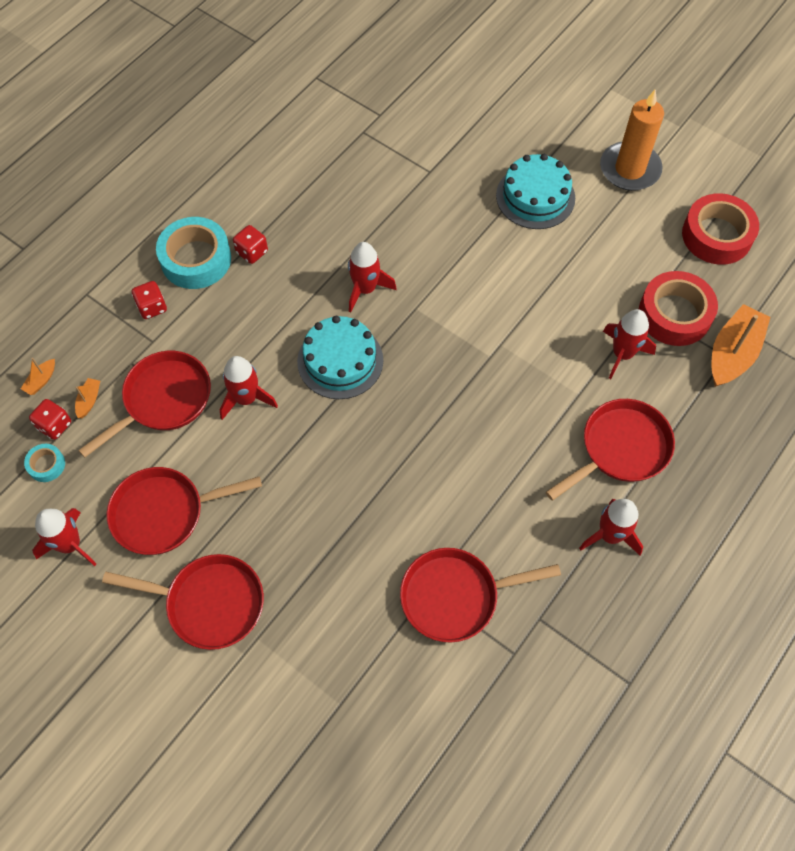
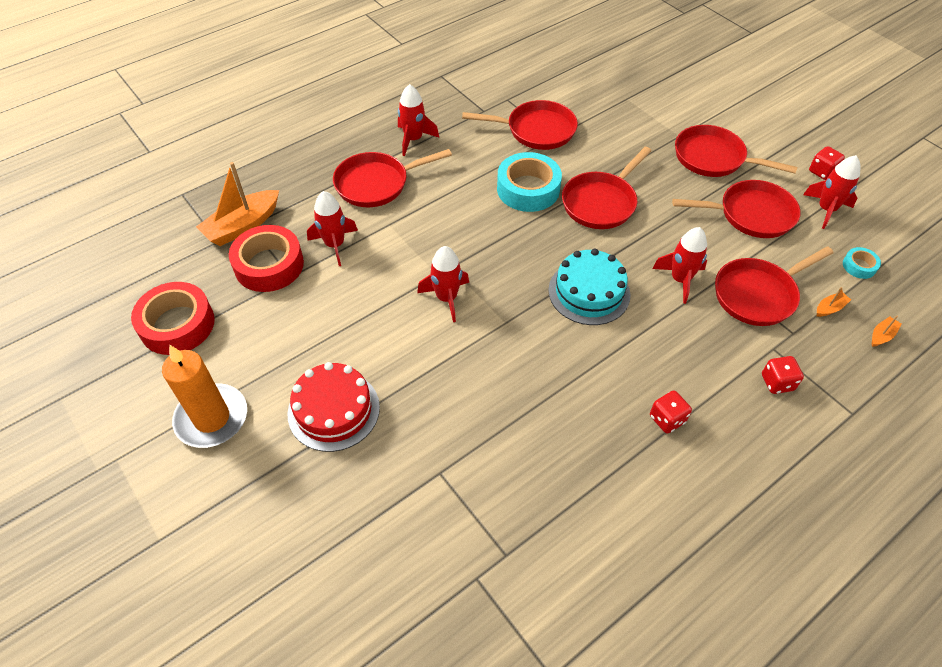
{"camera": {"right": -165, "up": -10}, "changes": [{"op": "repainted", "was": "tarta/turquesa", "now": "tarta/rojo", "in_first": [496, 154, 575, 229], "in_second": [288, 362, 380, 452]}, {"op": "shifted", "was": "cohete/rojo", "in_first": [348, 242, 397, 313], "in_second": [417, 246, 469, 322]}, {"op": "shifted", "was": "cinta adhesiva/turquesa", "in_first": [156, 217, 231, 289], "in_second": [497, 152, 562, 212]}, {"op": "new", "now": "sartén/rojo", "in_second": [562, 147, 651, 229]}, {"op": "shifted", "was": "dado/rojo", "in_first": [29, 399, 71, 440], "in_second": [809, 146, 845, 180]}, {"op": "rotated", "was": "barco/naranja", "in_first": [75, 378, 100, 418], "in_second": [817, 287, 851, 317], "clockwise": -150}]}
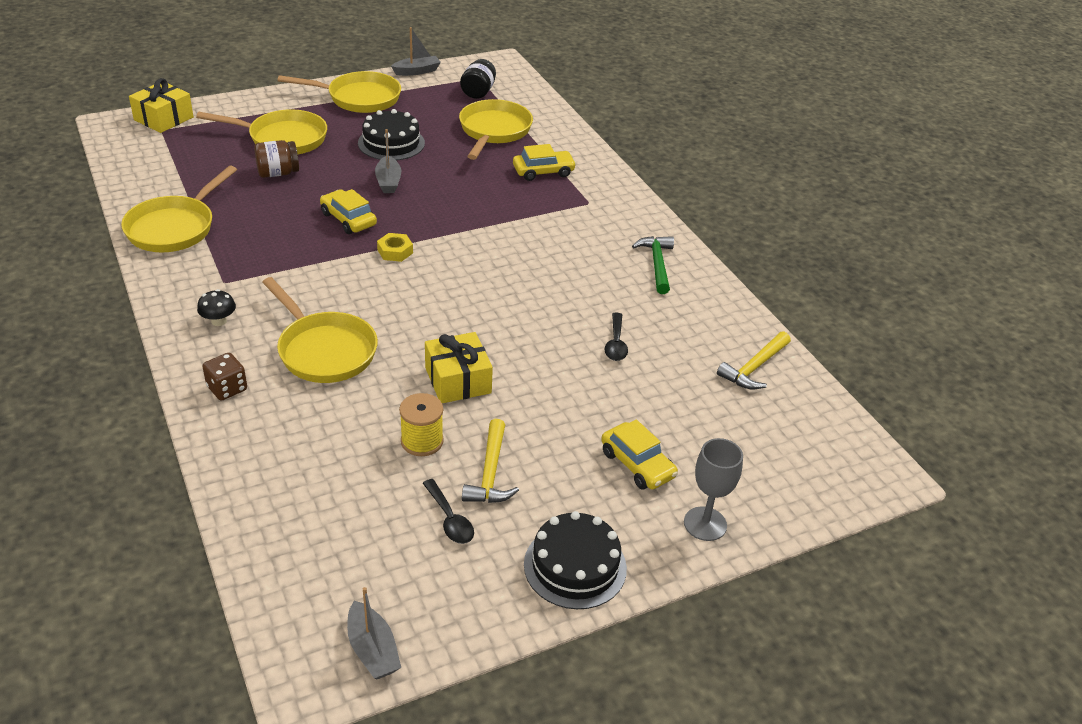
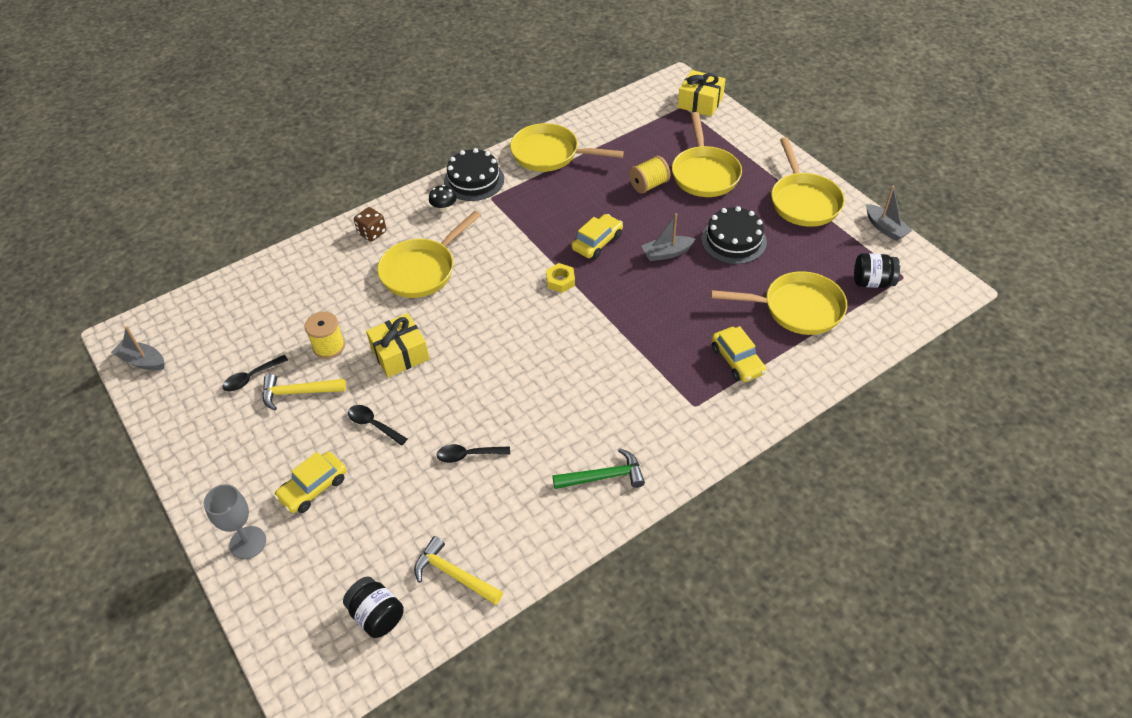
{"camera": {"right": 85, "up": 10}, "changes": [{"op": "rotated", "was": "barco/gris", "in_first": [347, 587, 401, 679], "in_second": [111, 326, 164, 370], "clockwise": 60}, {"op": "new", "now": "tarro/negro", "in_second": [343, 576, 404, 638]}, {"op": "new", "now": "cuchara/negro", "in_second": [348, 405, 407, 446]}, {"op": "shifted", "was": "tarta/negro", "in_first": [524, 511, 627, 609], "in_second": [444, 148, 504, 201]}, {"op": "swapped", "was": "tarro/marrón", "now": "carrete/amarillo", "in_first": [254, 140, 299, 178], "in_second": [629, 156, 670, 194]}]}
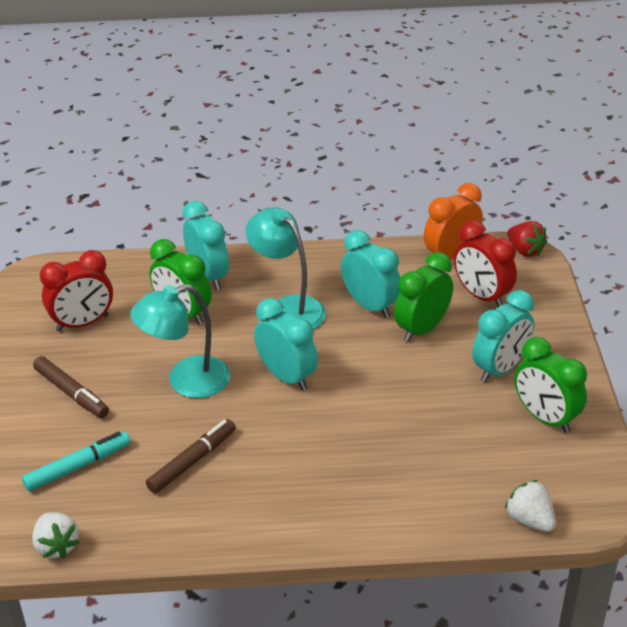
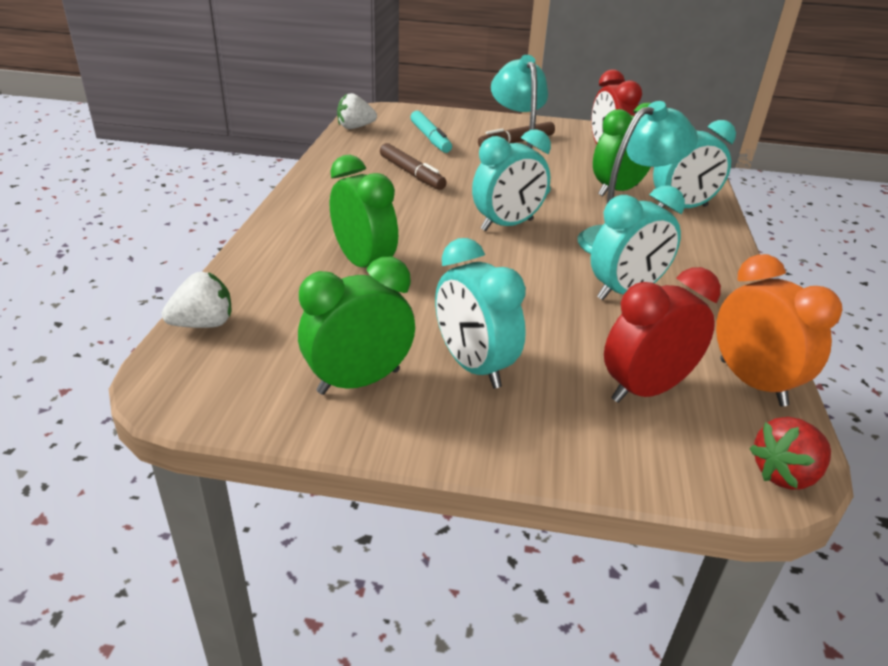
{"camera": {"right": 100, "up": -5}, "changes": [{"op": "shifted", "was": "despertador/verde", "in_first": [394, 252, 453, 343], "in_second": [330, 155, 398, 268]}]}
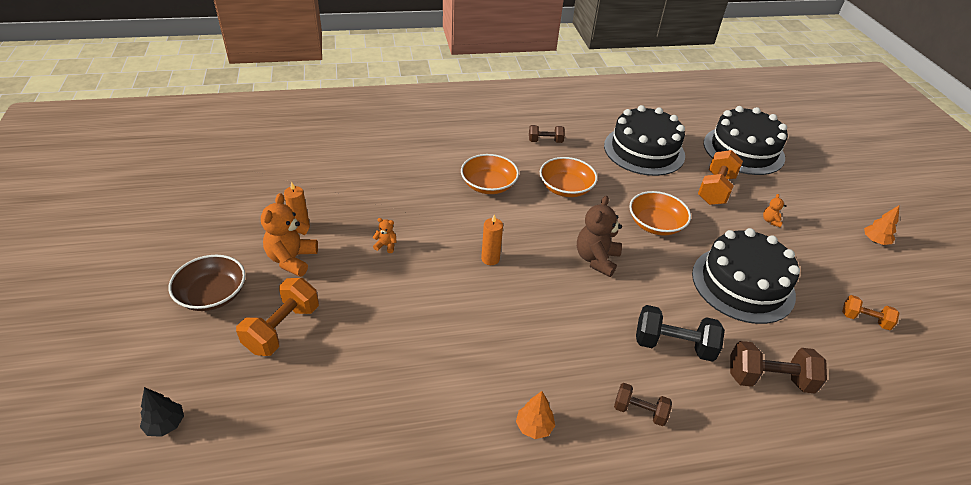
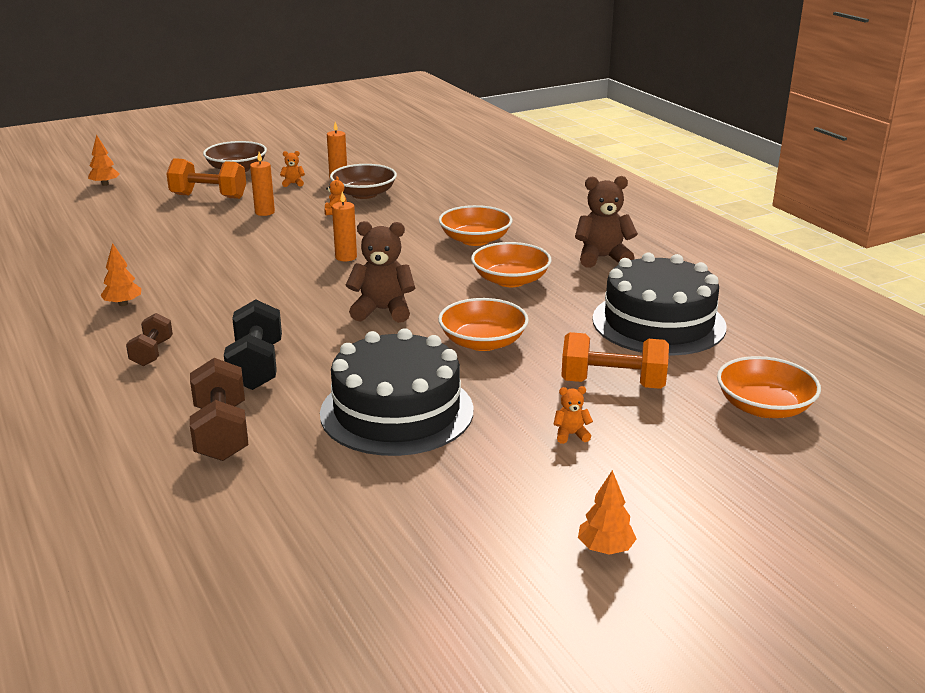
{"camera": {"right": 75, "up": -15}, "changes": [{"op": "repainted", "was": "árbol/negro", "now": "árbol/naranja", "in_first": [140, 387, 184, 437], "in_second": [88, 134, 120, 186]}, {"op": "new", "now": "vela/naranja", "in_second": [250, 152, 275, 216]}, {"op": "scaled", "was": "osito/naranja", "in_first": [261, 193, 318, 277], "in_second": [280, 151, 305, 187], "ratio": 0.47}, {"op": "new", "now": "cuenco/marrón", "in_second": [330, 164, 397, 199]}, {"op": "swapped", "was": "mancuerna/marrón", "now": "osito/marrón", "in_first": [529, 125, 565, 143], "in_second": [575, 176, 638, 268]}, {"op": "swapped", "was": "tarta/negro", "now": "cuenco/naranja", "in_first": [704, 106, 788, 175], "in_second": [717, 356, 821, 418]}, {"op": "gone", "was": "mancuerna/naranja", "in_first": [842, 295, 899, 330]}]}
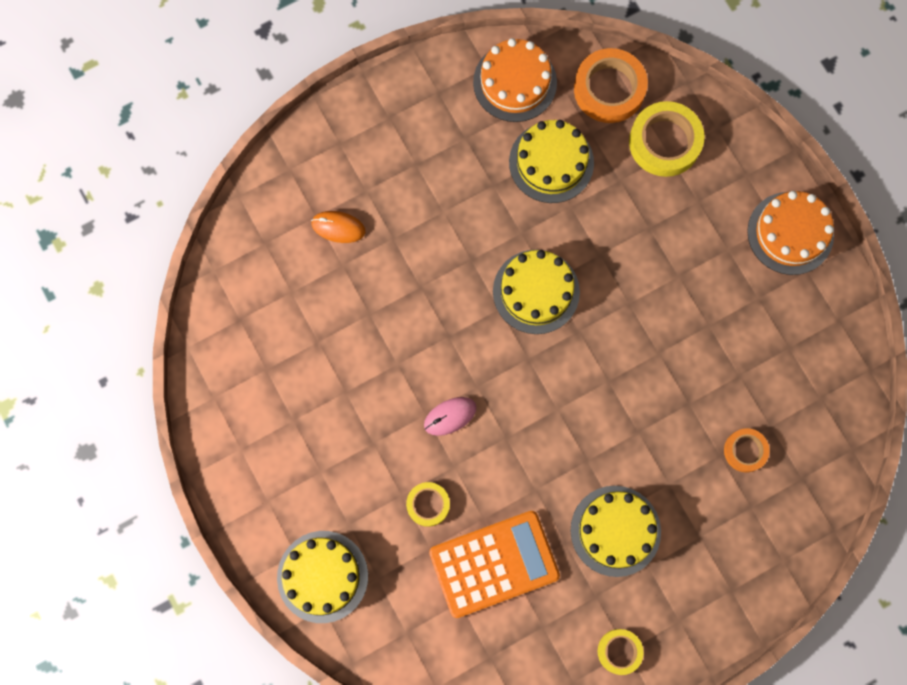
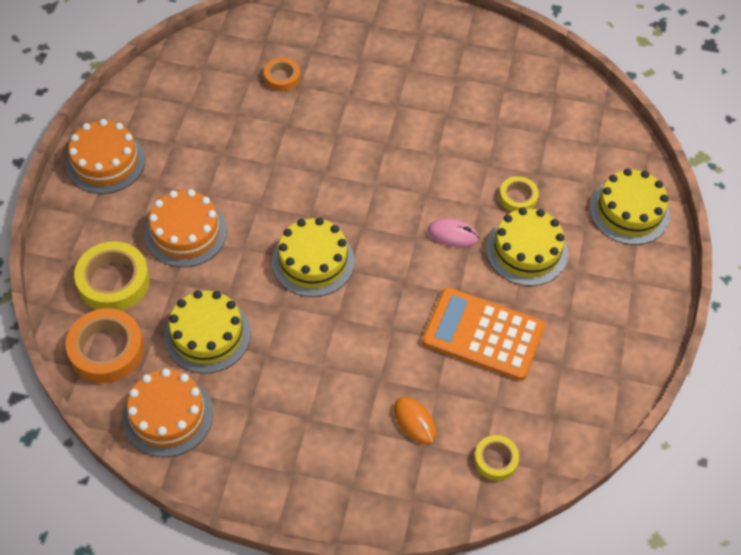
{"camera": {"right": -140, "up": -20}, "changes": [{"op": "new", "now": "tarta/naranja", "in_second": [145, 189, 227, 267]}, {"op": "shifted", "was": "calculadora/naranja", "in_first": [429, 511, 560, 618], "in_second": [422, 287, 545, 381]}, {"op": "shifted", "was": "cinta adhesiva/amarillo", "in_first": [598, 629, 644, 675], "in_second": [474, 435, 519, 481]}, {"op": "shifted", "was": "tarta/amarillo", "in_first": [570, 486, 661, 577], "in_second": [486, 207, 568, 286]}]}
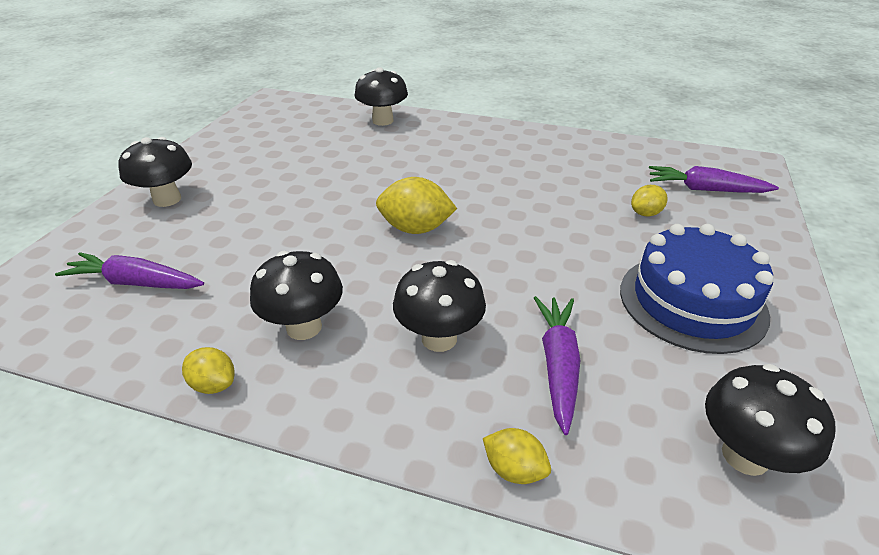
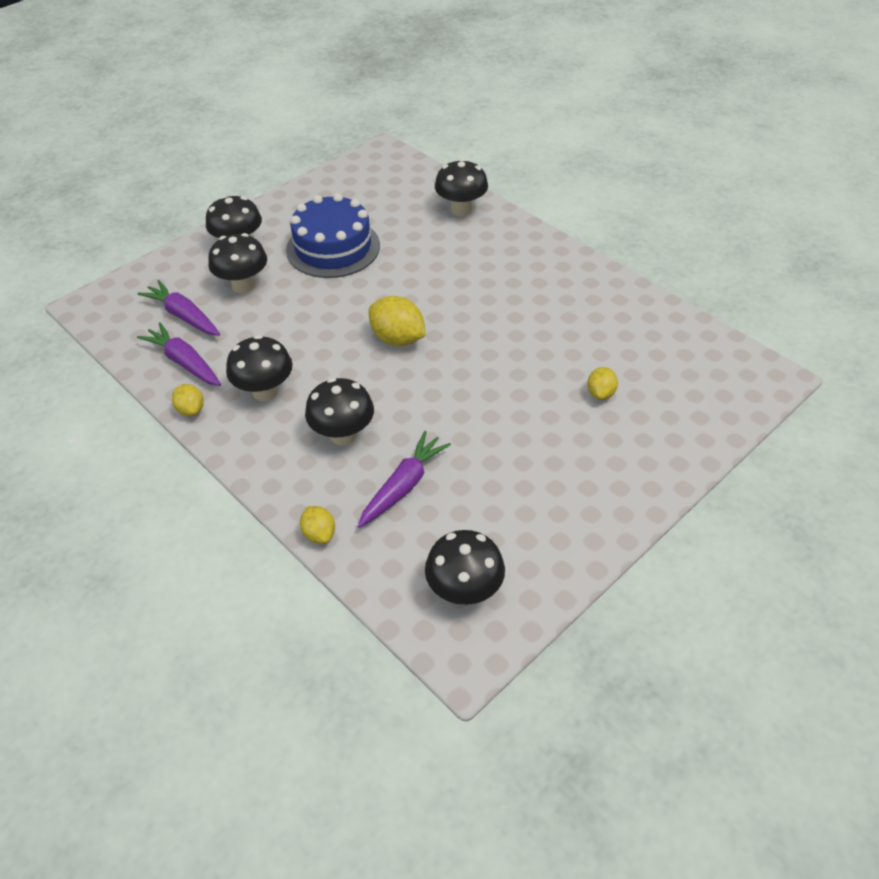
{"camera": {"right": 30, "up": 10}, "changes": [{"op": "shifted", "was": "zanahoria/morado", "in_first": [649, 166, 779, 193], "in_second": [137, 322, 221, 386]}, {"op": "new", "now": "seta/negro", "in_second": [208, 233, 267, 293]}, {"op": "shifted", "was": "tarta/azul", "in_first": [620, 224, 774, 354], "in_second": [286, 193, 380, 278]}, {"op": "rotated", "was": "limón/amarillo", "in_first": [631, 185, 668, 217], "in_second": [587, 367, 618, 400], "clockwise": -75}]}
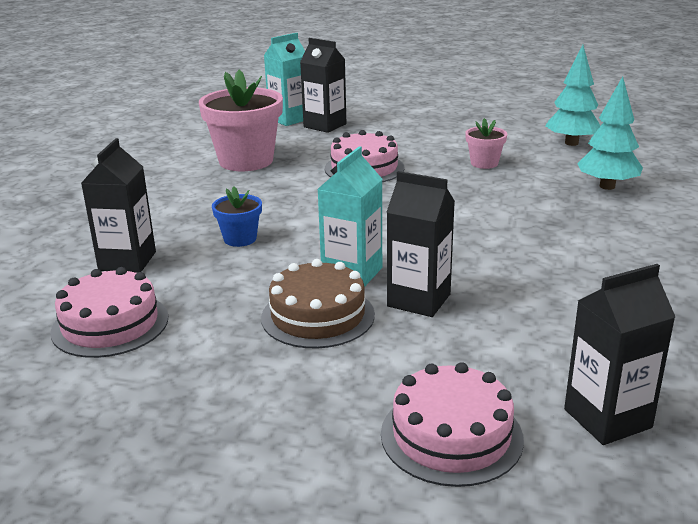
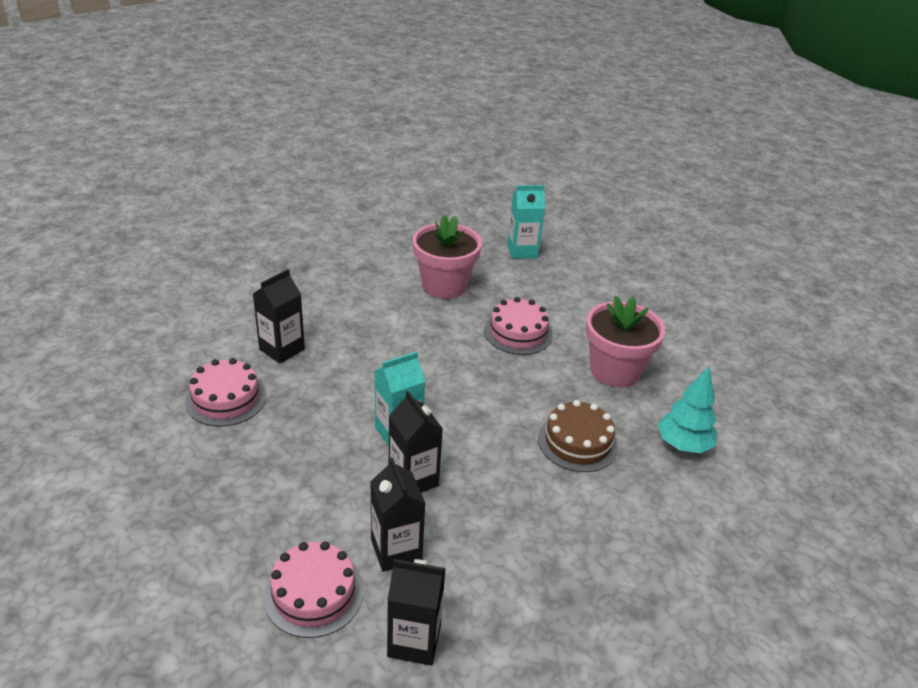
{"camera": {"right": 30, "up": 10}, "changes": [{"op": "shifted", "was": "cartón de leche/negro", "in_first": [300, 38, 346, 133], "in_second": [370, 457, 426, 572]}, {"op": "shifted", "was": "tarta/marrón", "in_first": [261, 259, 375, 349], "in_second": [538, 400, 618, 472]}, {"op": "scaled", "was": "maceta/rosa", "in_first": [465, 118, 507, 169], "in_second": [586, 296, 665, 388], "ratio": 2.03}, {"op": "gone", "was": "maceta/azul", "in_first": [212, 186, 262, 247]}, {"op": "gone", "was": "árbol/turquesa", "in_first": [545, 45, 601, 146]}]}
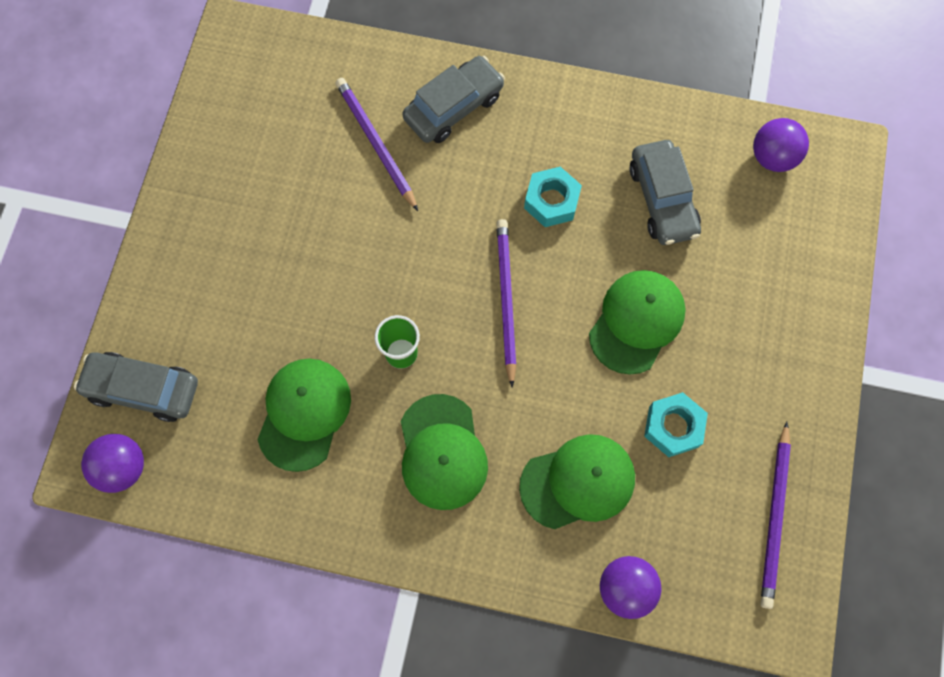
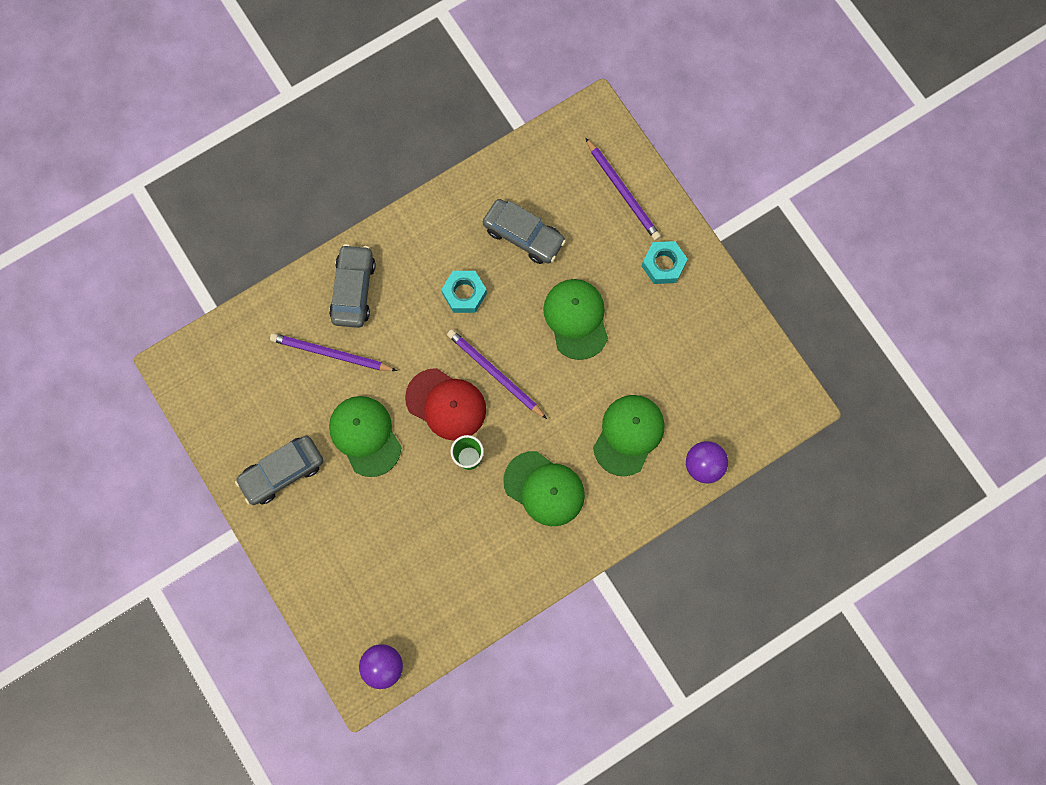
{"camera": {"right": -45, "up": 5}, "changes": [{"op": "shifted", "was": "coche/gris", "in_first": [74, 352, 198, 422], "in_second": [235, 436, 323, 505]}, {"op": "shifted", "was": "gorra/verde", "in_first": [257, 358, 351, 472], "in_second": [329, 396, 402, 477]}, {"op": "new", "now": "gorra/rojo", "in_second": [405, 368, 486, 441]}, {"op": "shifted", "was": "lápiz/morado", "in_first": [760, 422, 791, 609], "in_second": [586, 138, 661, 240]}, {"op": "shifted", "was": "tuerca/turquesa", "in_first": [644, 392, 708, 457], "in_second": [642, 241, 688, 284]}, {"op": "gone", "was": "pelota/morado", "in_first": [753, 118, 809, 172]}]}
